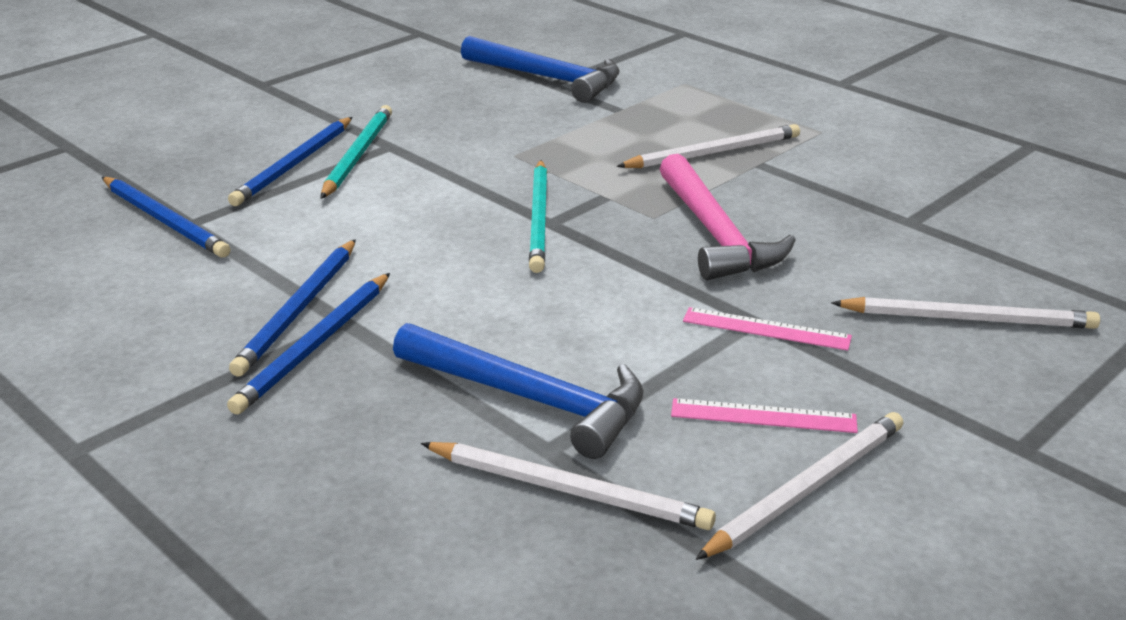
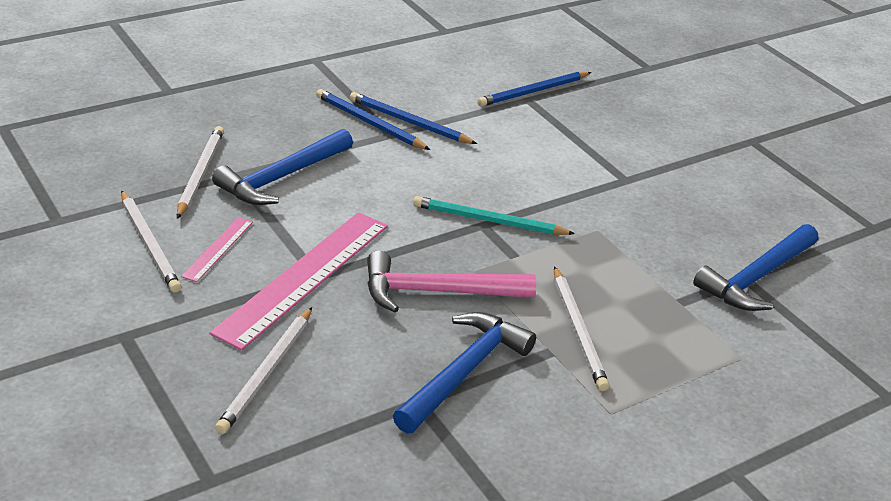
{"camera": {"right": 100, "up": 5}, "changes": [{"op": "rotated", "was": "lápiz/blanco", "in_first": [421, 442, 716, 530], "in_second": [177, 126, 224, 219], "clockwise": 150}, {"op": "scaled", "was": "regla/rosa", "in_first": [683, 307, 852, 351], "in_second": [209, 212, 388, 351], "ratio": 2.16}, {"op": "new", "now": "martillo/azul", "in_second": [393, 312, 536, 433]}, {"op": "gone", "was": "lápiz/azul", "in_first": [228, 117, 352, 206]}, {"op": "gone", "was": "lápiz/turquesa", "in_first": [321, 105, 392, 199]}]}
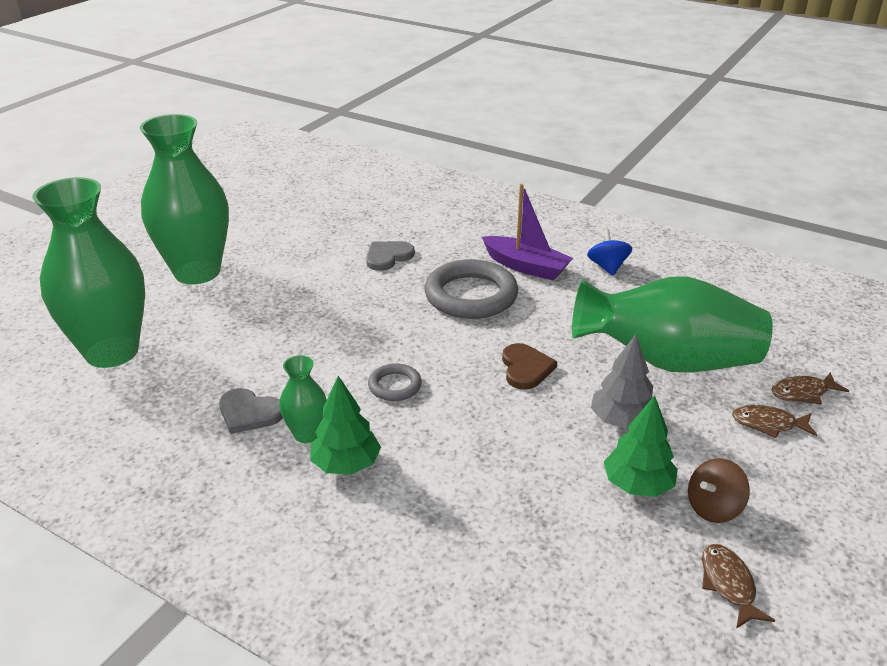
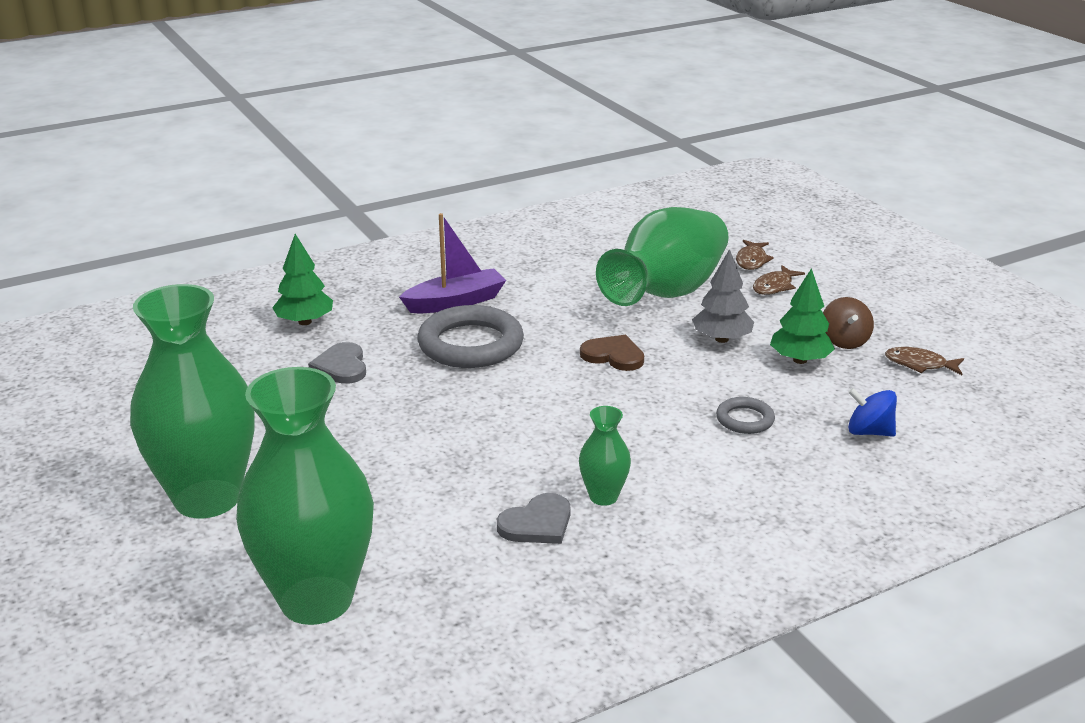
{"camera": {"right": -60, "up": -5}, "changes": [{"op": "shifted", "was": "árbol/verde", "in_first": [310, 376, 381, 475], "in_second": [272, 234, 333, 325]}, {"op": "shifted", "was": "anillo/gris", "in_first": [368, 363, 422, 401], "in_second": [716, 397, 775, 434]}, {"op": "shifted", "was": "peonza/azul", "in_first": [587, 229, 632, 276], "in_second": [848, 388, 897, 437]}]}
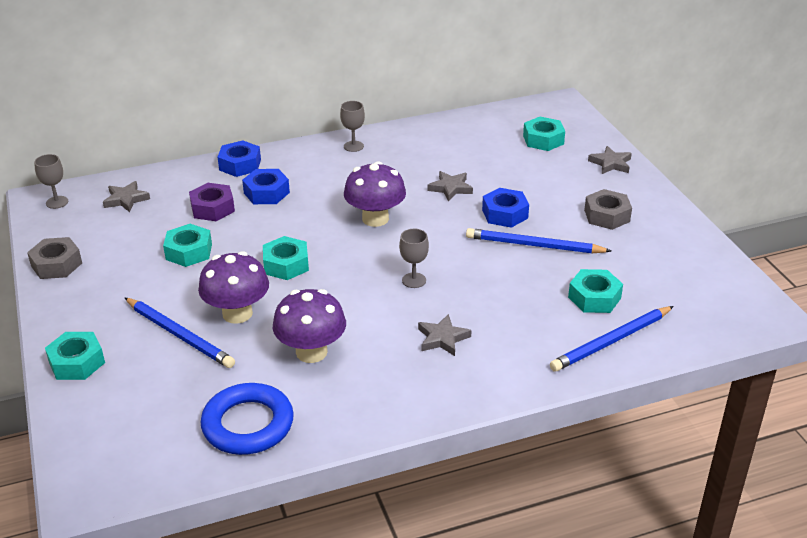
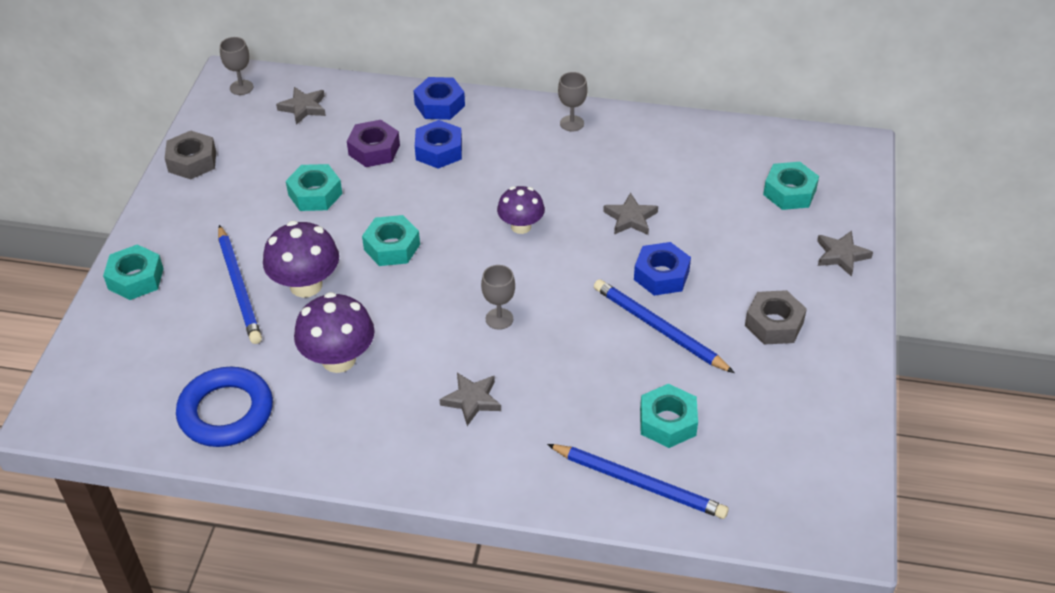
{"camera": {"right": 30, "up": 10}, "changes": [{"op": "scaled", "was": "seta/morado", "in_first": [344, 161, 406, 227], "in_second": [497, 186, 545, 234], "ratio": 0.66}, {"op": "rotated", "was": "lápiz/azul", "in_first": [550, 306, 674, 372], "in_second": [547, 444, 729, 519], "clockwise": -150}]}
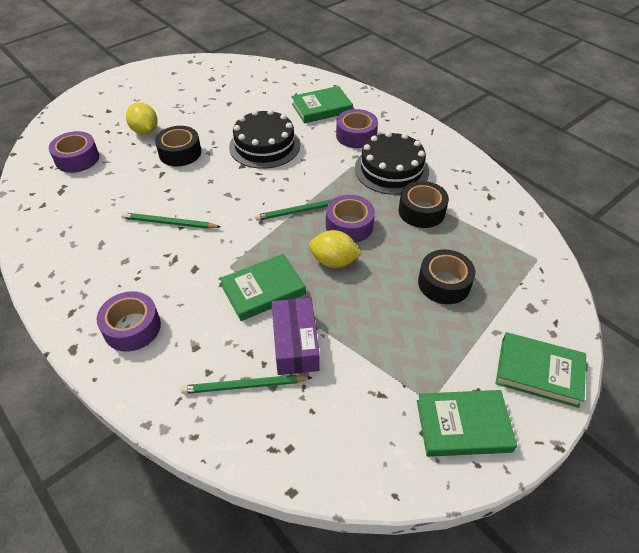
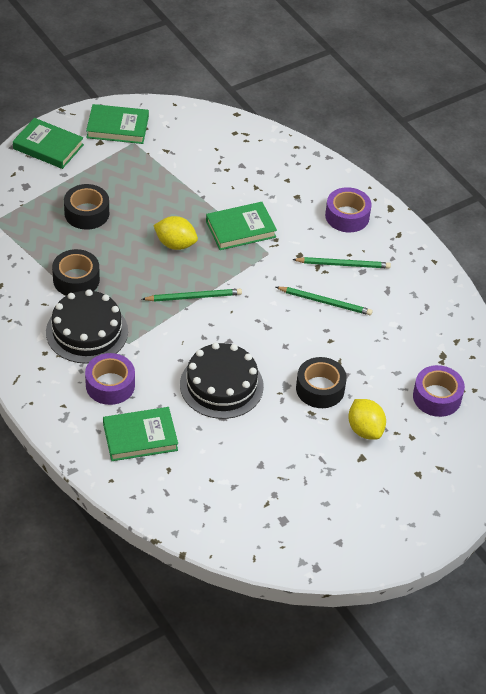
{"camera": {"right": -175, "up": 0}, "changes": [{"op": "shifted", "was": "lápiz/verde", "in_first": [181, 375, 313, 394], "in_second": [292, 257, 391, 268]}, {"op": "gone", "was": "caja/morado", "in_first": [272, 298, 320, 375]}, {"op": "gone", "was": "cinta adhesiva/morado", "in_first": [326, 195, 375, 243]}]}
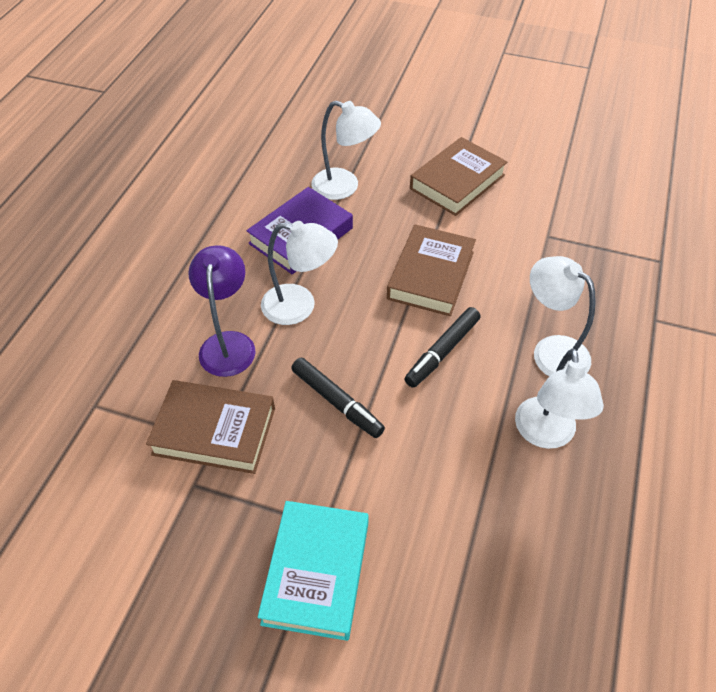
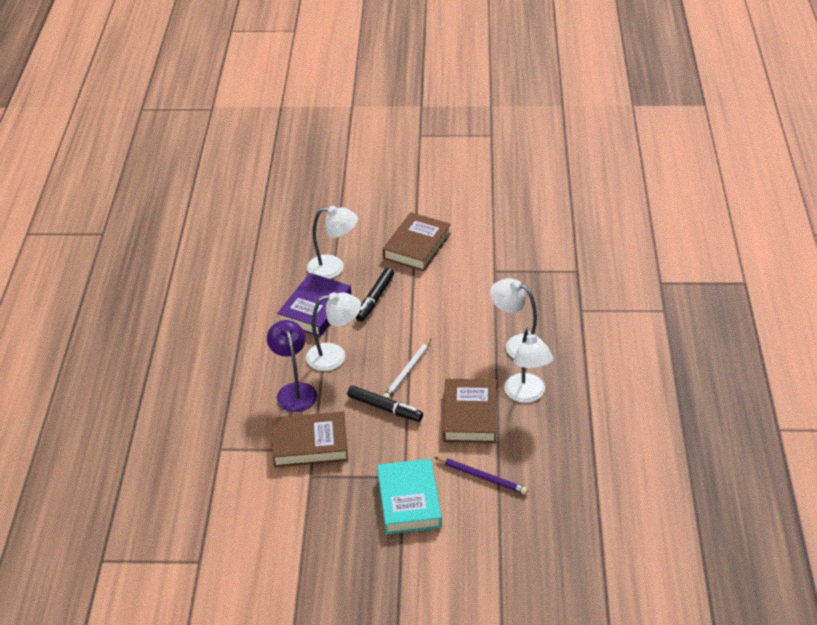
{"camera": {"right": -15, "up": -10}, "changes": [{"op": "shifted", "was": "rotulador/negro", "in_first": [404, 307, 480, 388], "in_second": [356, 268, 394, 322]}, {"op": "new", "now": "lápiz/blanco", "in_second": [383, 339, 431, 399]}, {"op": "new", "now": "lápiz/morado", "in_second": [434, 457, 528, 494]}, {"op": "shifted", "was": "libro/marrón", "in_first": [387, 224, 476, 316], "in_second": [443, 379, 497, 443]}]}
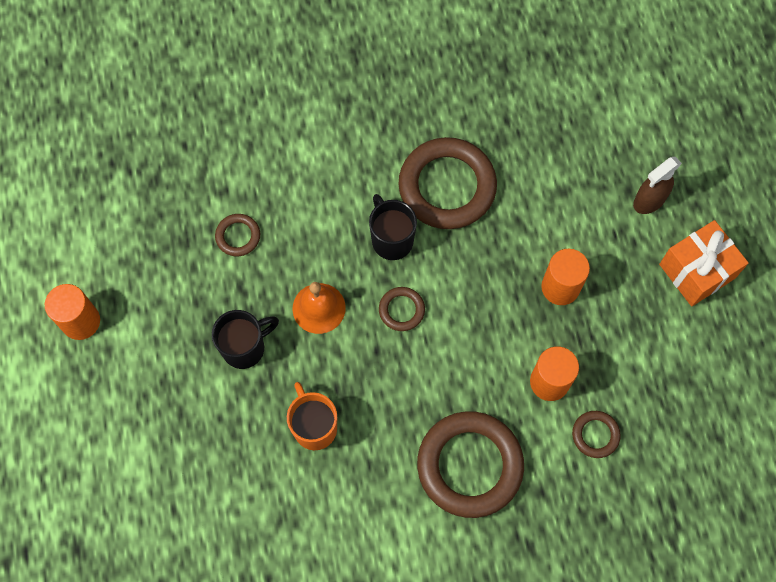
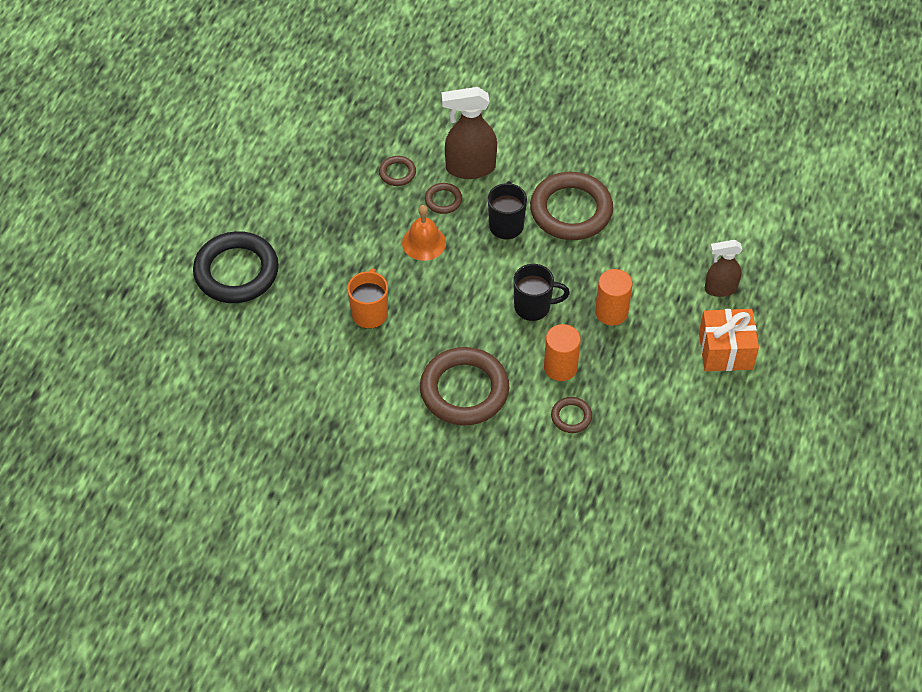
{"camera": {"right": 30, "up": -15}, "changes": [{"op": "new", "now": "anillo/negro", "in_second": [193, 231, 279, 303]}, {"op": "shifted", "was": "anillo/marrón", "in_first": [379, 287, 425, 331], "in_second": [425, 183, 462, 214]}, {"op": "new", "now": "pulverizador/marrón", "in_second": [441, 87, 497, 179]}, {"op": "shifted", "was": "taza/negro", "in_first": [212, 310, 279, 369], "in_second": [513, 264, 570, 321]}, {"op": "gone", "was": "cilindro/naranja", "in_first": [45, 284, 100, 340]}]}
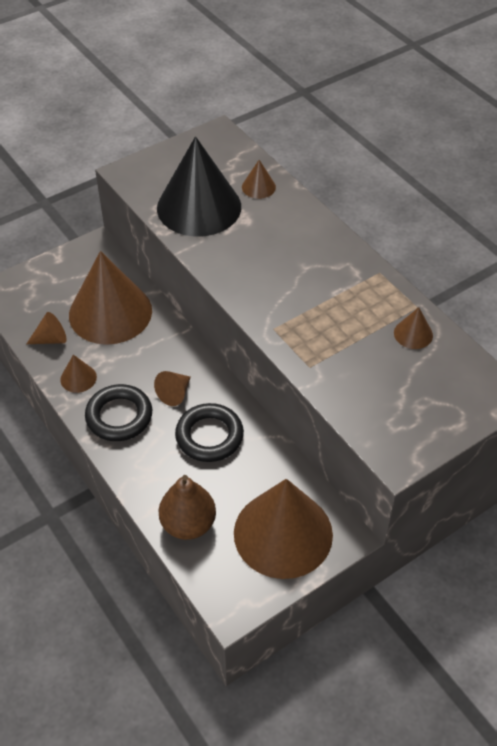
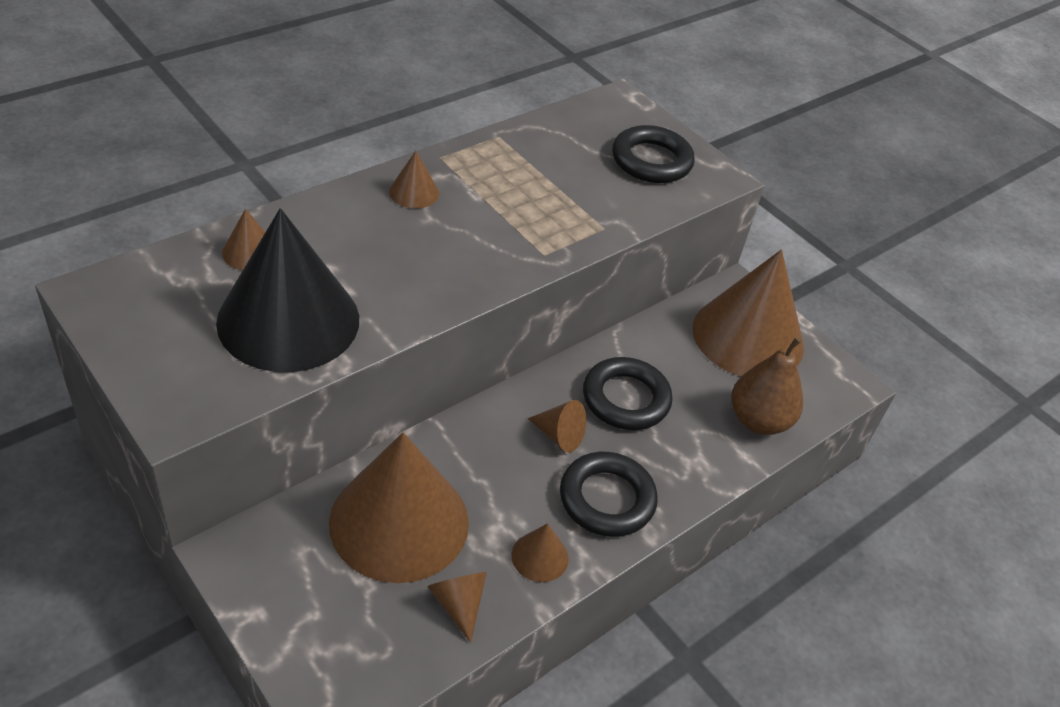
{"camera": {"right": -100, "up": -5}, "changes": [{"op": "shifted", "was": "cono/marrón", "in_first": [394, 307, 433, 349], "in_second": [389, 151, 439, 209]}, {"op": "new", "now": "anillo/negro", "in_second": [612, 125, 695, 183]}]}
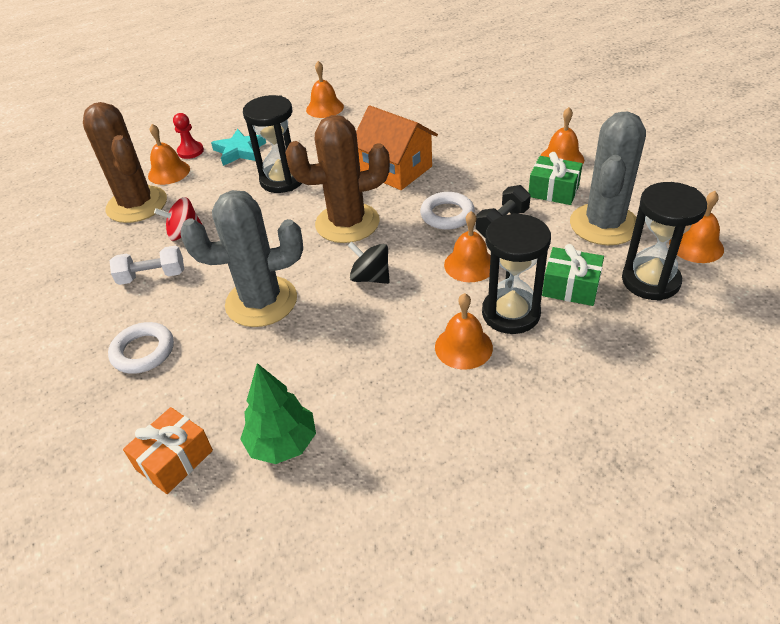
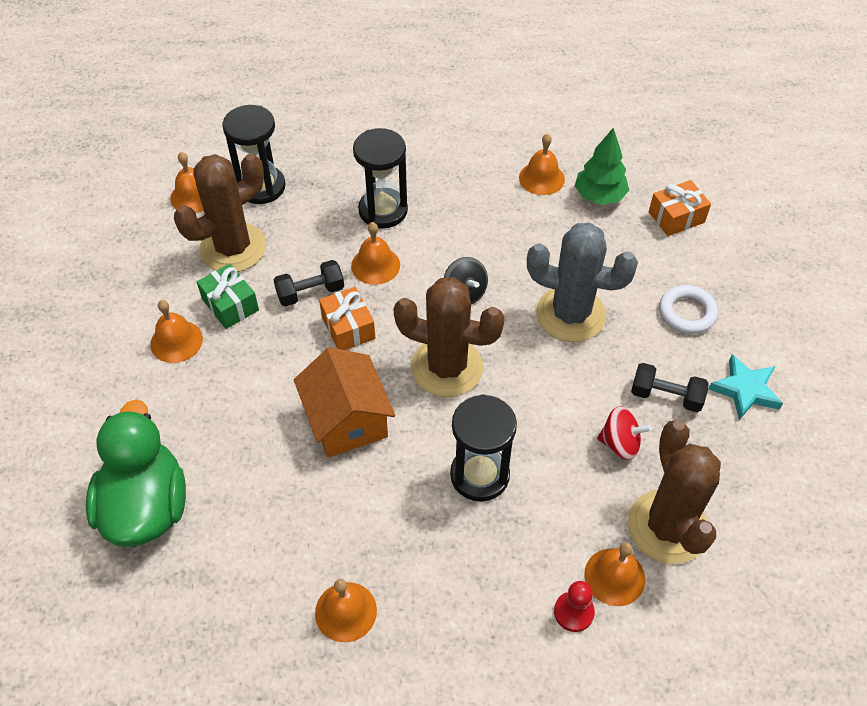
{"camera": {"right": -155, "up": 10}, "changes": [{"op": "new", "now": "pato/verde", "in_second": [86, 399, 186, 547]}, {"op": "repainted", "was": "cactus/gris", "now": "cactus/marrón", "in_first": [570, 111, 646, 245], "in_second": [174, 154, 266, 272]}, {"op": "swapped", "was": "anillo/blanco", "now": "regalo/naranja", "in_first": [420, 192, 475, 230], "in_second": [319, 287, 375, 350]}, {"op": "shifted", "was": "campana/naranja", "in_first": [435, 293, 493, 370], "in_second": [519, 134, 565, 195]}, {"op": "repainted", "was": "mancuerna/blanco", "now": "mancuerna/negro", "in_first": [110, 245, 184, 285], "in_second": [631, 363, 709, 412]}, {"op": "shifted", "was": "estrella/turquesa", "in_first": [211, 129, 266, 166], "in_second": [709, 354, 783, 420]}, {"op": "gone", "was": "regalo/verde", "in_first": [542, 244, 604, 306]}]}
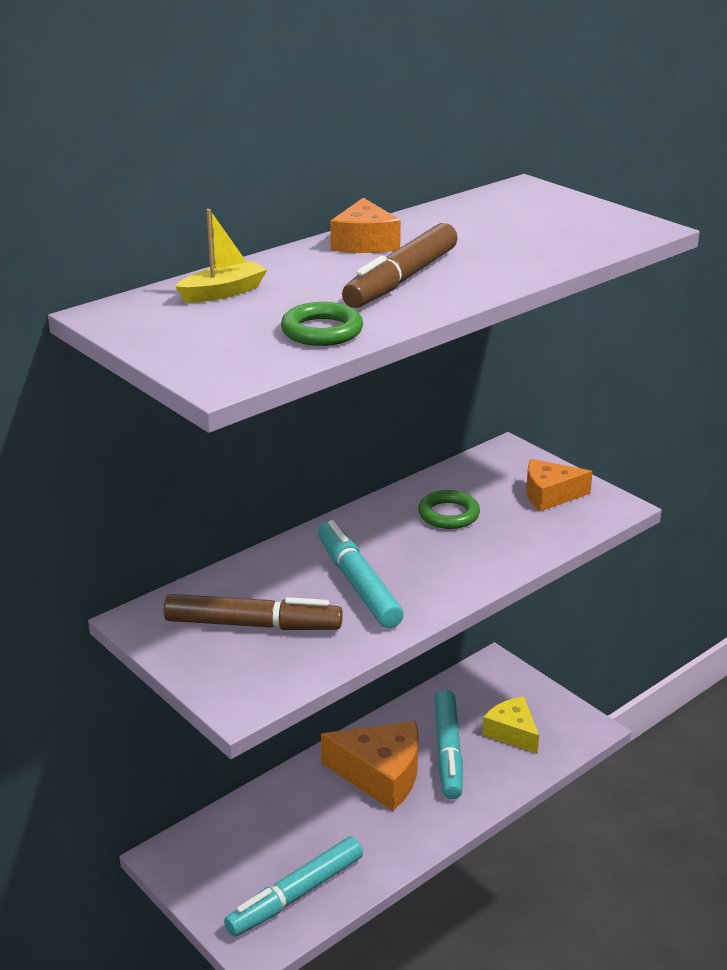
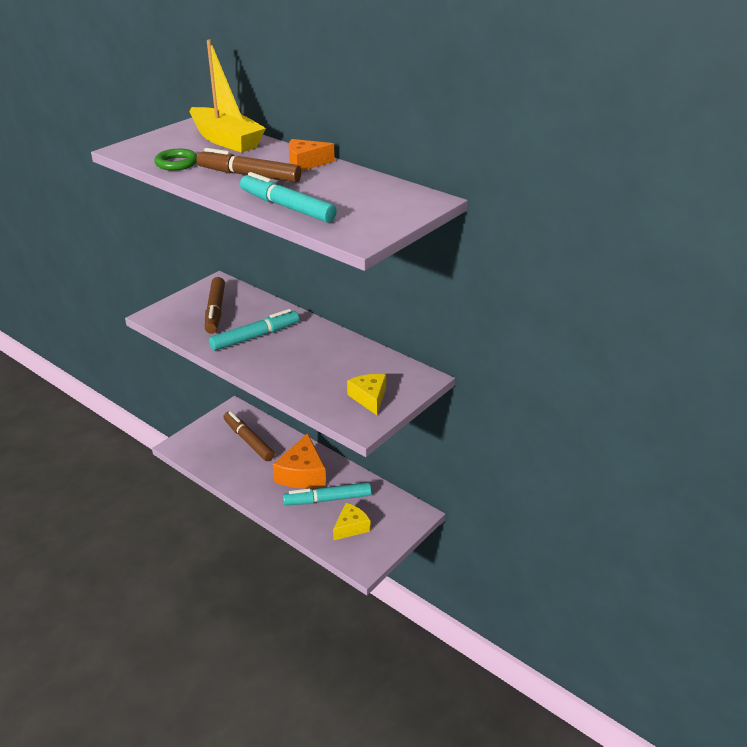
{"camera": {"right": 80, "up": 5}, "changes": [{"op": "scaled", "was": "barco/amarillo", "in_first": [175, 209, 267, 303], "in_second": [190, 40, 266, 153], "ratio": 2.04}, {"op": "new", "now": "rotulador/marrón", "in_second": [223, 411, 275, 461]}, {"op": "shifted", "was": "rotulador/turquesa", "in_first": [224, 837, 363, 937], "in_second": [240, 172, 337, 223]}, {"op": "repainted", "was": "queso/naranja", "now": "queso/amarillo", "in_first": [526, 459, 593, 511], "in_second": [347, 374, 386, 415]}, {"op": "gone", "was": "anillo/verde", "in_first": [418, 490, 480, 529]}]}
